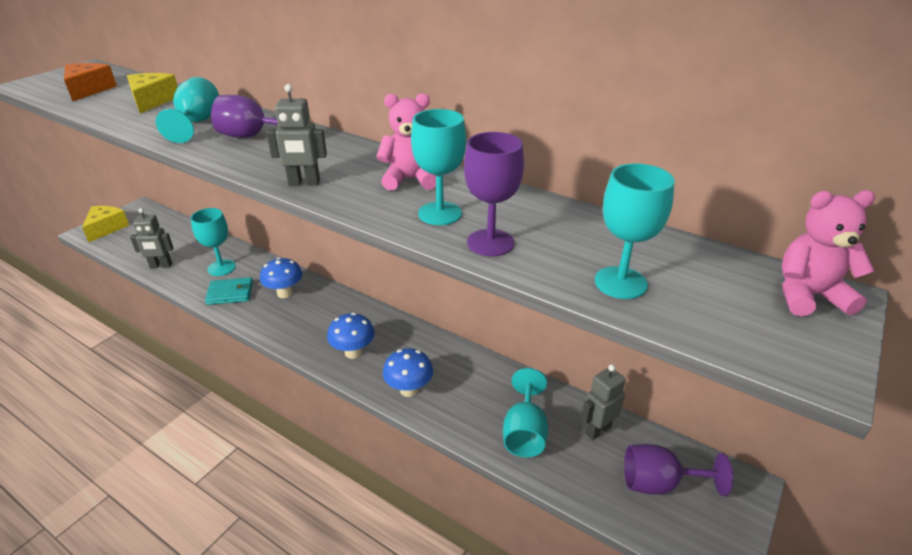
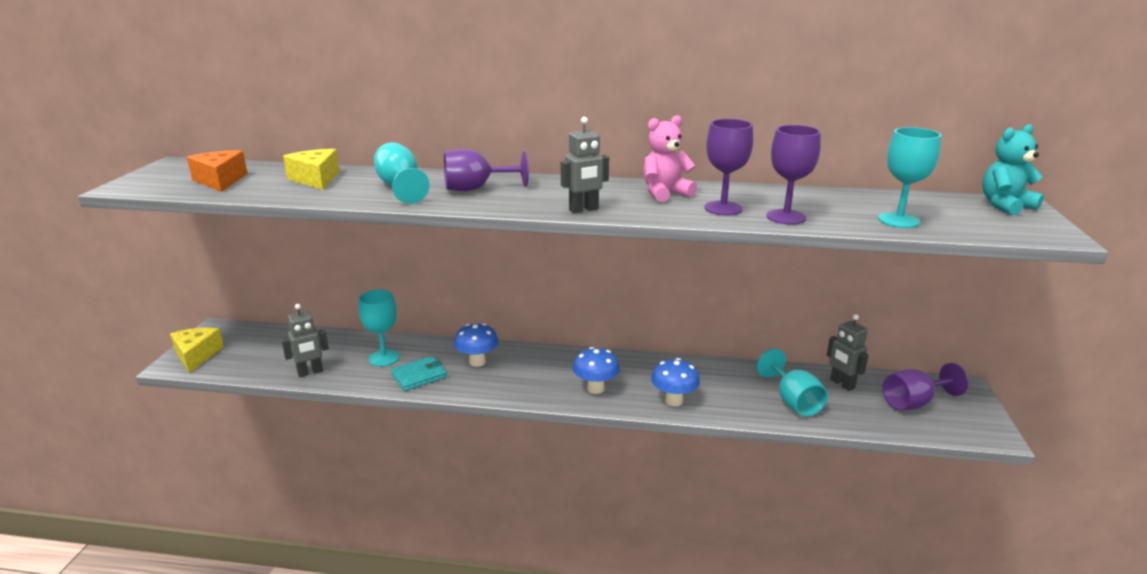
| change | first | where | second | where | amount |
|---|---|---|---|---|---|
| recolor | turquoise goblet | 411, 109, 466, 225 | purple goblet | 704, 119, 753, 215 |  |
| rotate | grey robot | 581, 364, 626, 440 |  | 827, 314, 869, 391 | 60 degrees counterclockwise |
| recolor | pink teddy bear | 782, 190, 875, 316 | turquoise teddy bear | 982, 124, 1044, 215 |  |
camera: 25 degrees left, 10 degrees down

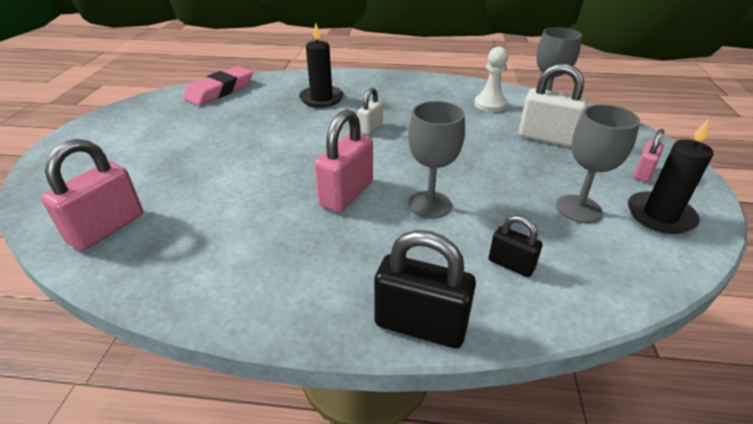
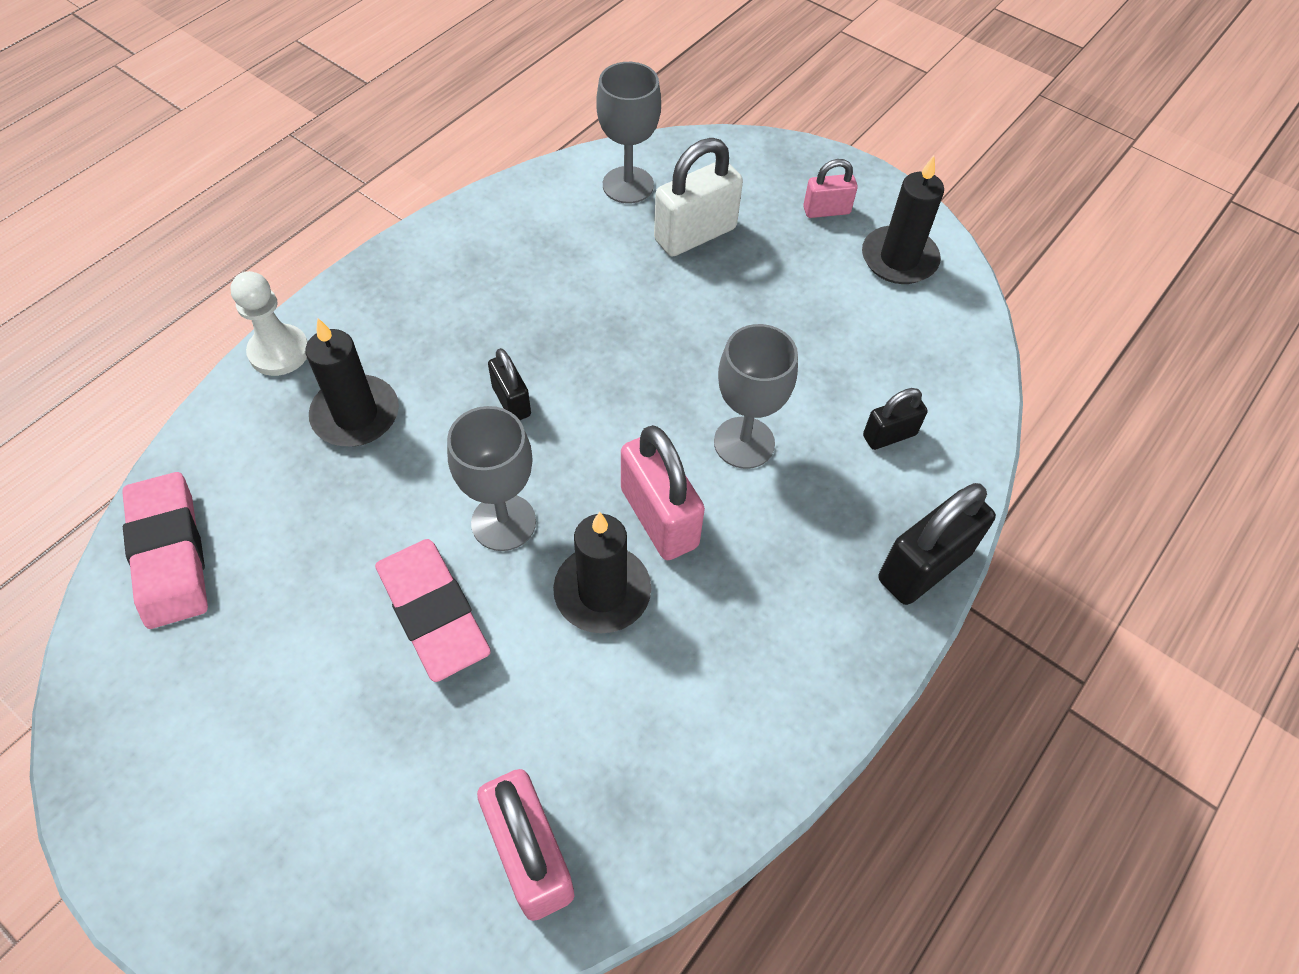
| change | first | where | second | where | amount |
|---|---|---|---|---|---|
| recolor | white padlock | 358, 88, 383, 135 | black padlock | 488, 348, 531, 420 |  |
| move | white pawn | 474, 47, 508, 112 |  | 230, 271, 308, 376 |  |
| move | grey goblet | 556, 104, 640, 223 |  | 447, 406, 536, 551 |  |
| rotate | pink padlock | 633, 129, 664, 182 |  | 803, 159, 858, 218 | 75 degrees counterclockwise |
| insert |  |  | pink eraser | 375, 539, 491, 682 |  |
| insert |  |  | black candle | 553, 512, 651, 633 |  |
camera: 60 degrees left, 20 degrees up

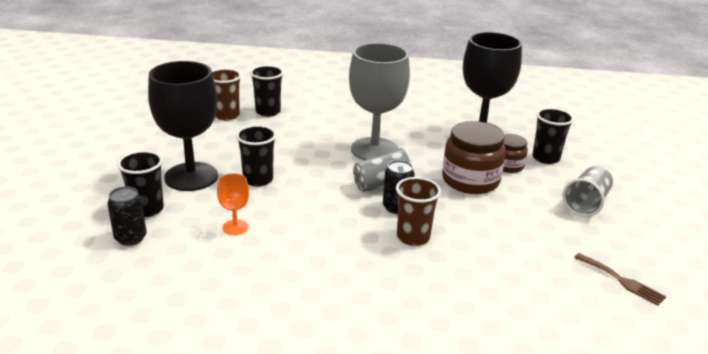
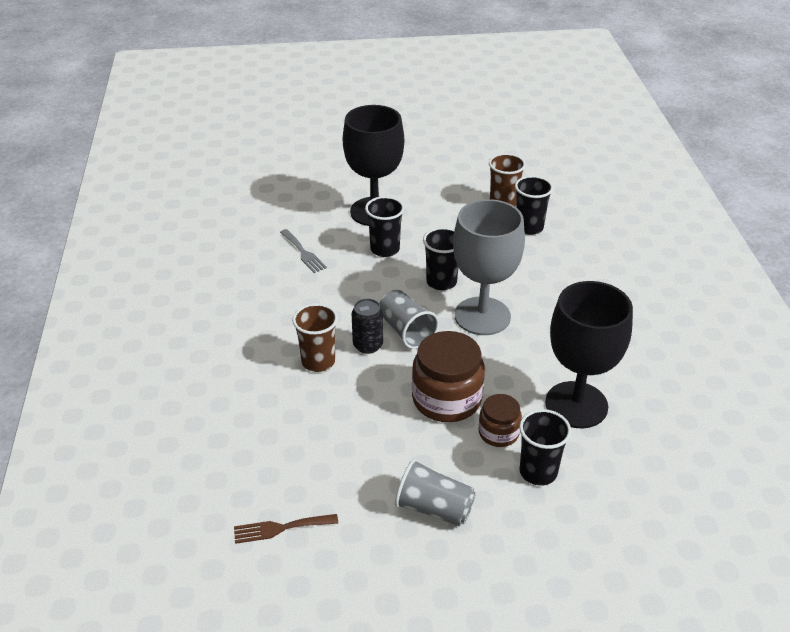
| change | first | where | second | where | amount |
|---|---|---|---|---|---|
| delete | black can | 107, 187, 147, 246 |  |  |  |
| move | black cup | 117, 151, 164, 217 |  | 423, 227, 458, 290 |  |
| replace | orange goblet | 217, 173, 249, 235 | grey fork | 280, 229, 327, 273 |  |
| rotate | brown fork | 574, 253, 666, 306 |  | 234, 514, 338, 544 | 45 degrees clockwise |
camera: 80 degrees right, 10 degrees up

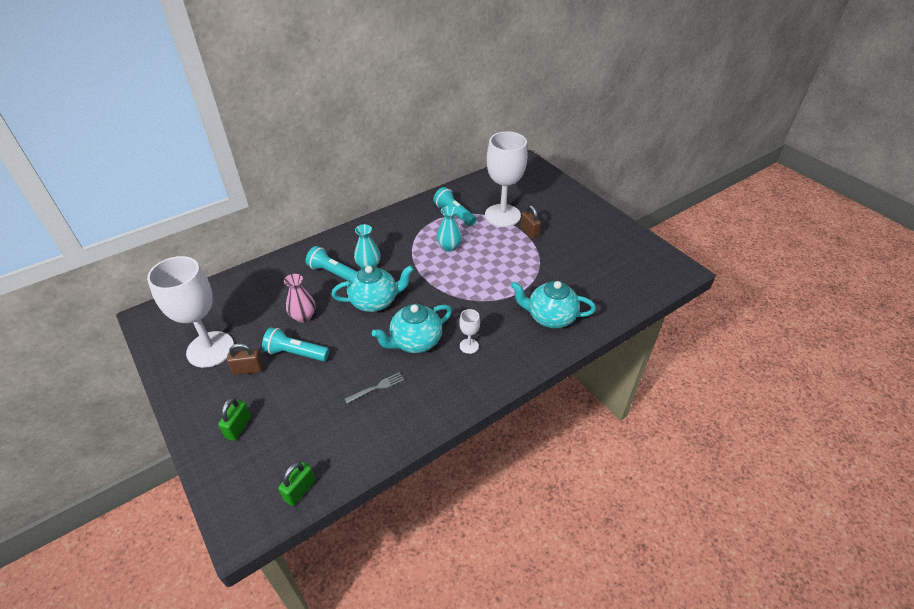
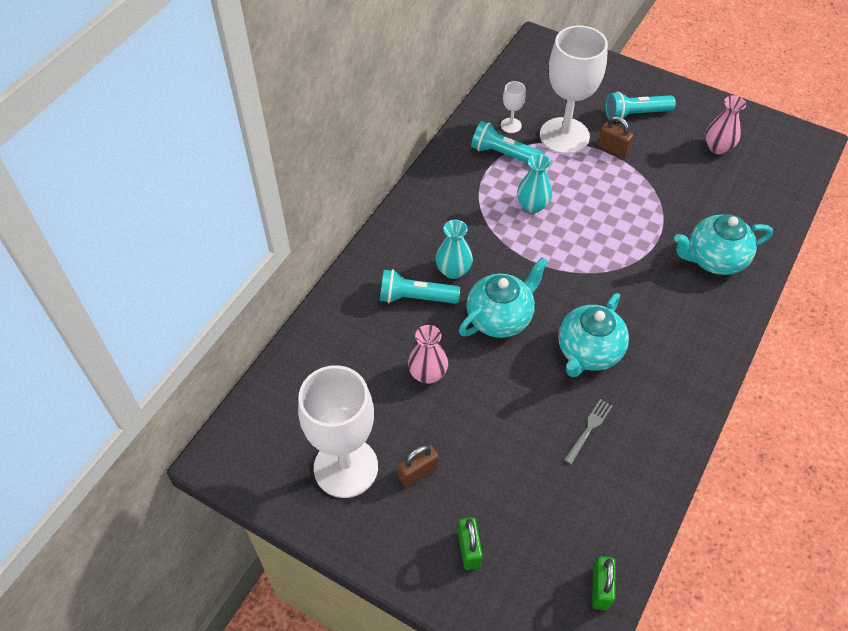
| change | first | where | second | where | amount |
|---|---|---|---|---|---|
| move | turquoise flashlight | 262, 327, 330, 361 |  | 605, 92, 676, 122 |  |
| move | white goblet | 459, 309, 480, 354 |  | 501, 81, 526, 133 |  |
| insert |  |  | pink vase | 705, 95, 746, 155 |  |
camera: 25 degrees left, 10 degrees up

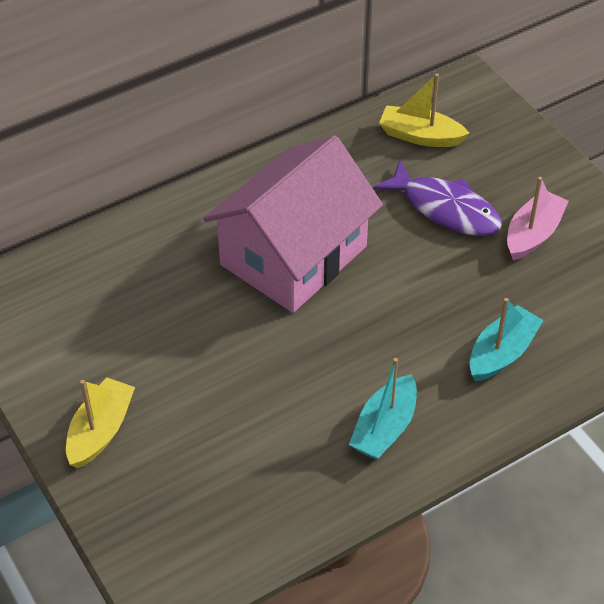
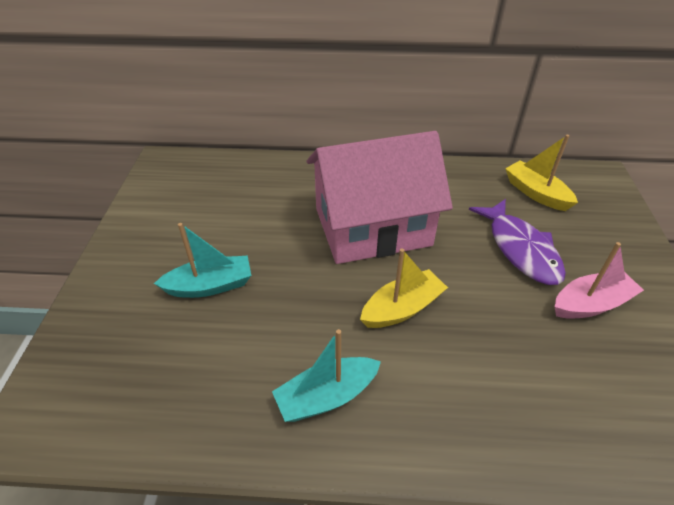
| change | first | where | second | where | amount |
|---|---|---|---|---|---|
| move | yellow boat | 66, 377, 135, 468 |  | 360, 248, 448, 328 |  |
| move | turquoise boat | 470, 298, 544, 381 |  | 154, 223, 251, 298 |  |
camera: 35 degrees right, 5 degrees down

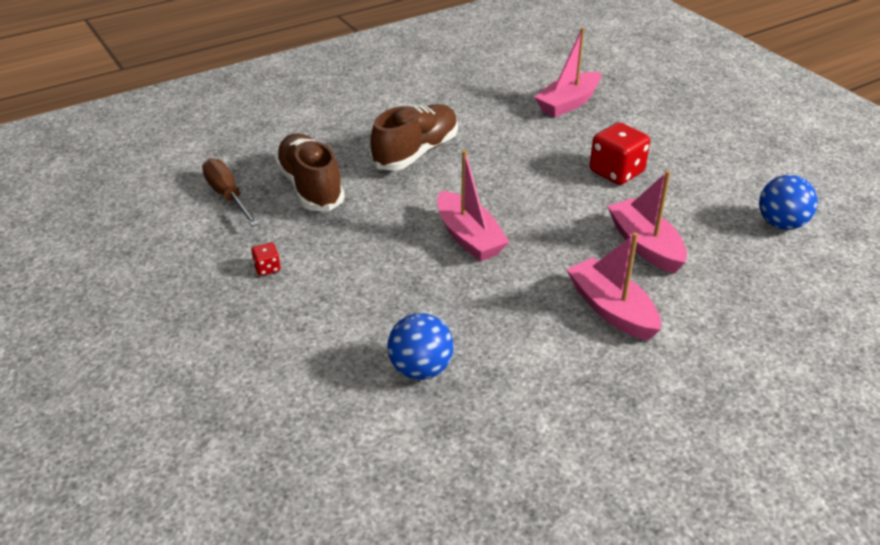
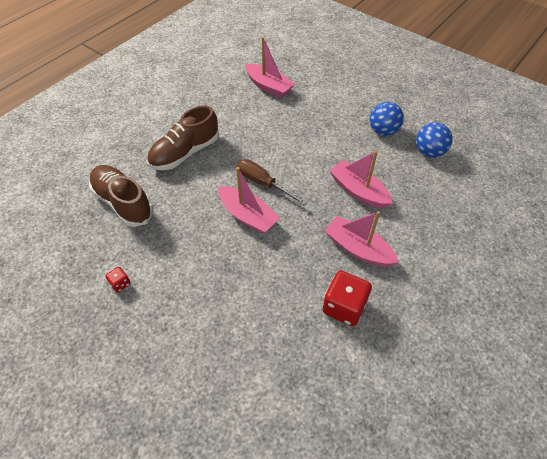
| change | first | where | second | where | amount |
|---|---|---|---|---|---|
| move | brown screwdriver | 202, 158, 259, 227 |  | 237, 159, 307, 205 |  |
| rotate | brown shoe | 370, 104, 458, 171 |  | 147, 105, 219, 170 | 150 degrees counterclockwise |
| move | blue ball | 387, 313, 454, 380 |  | 370, 102, 404, 136 |  |
| rotate | pink boat | 534, 27, 601, 117 |  | 245, 37, 295, 98 | 75 degrees counterclockwise |
| move | red dice | 590, 122, 650, 185 |  | 322, 271, 372, 326 |  |
camera: 20 degrees left, 15 degrees up

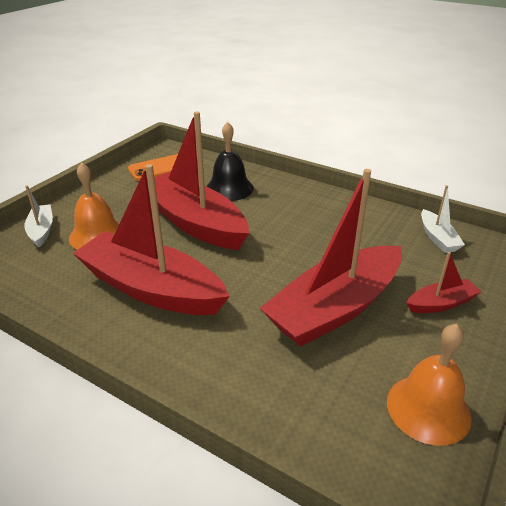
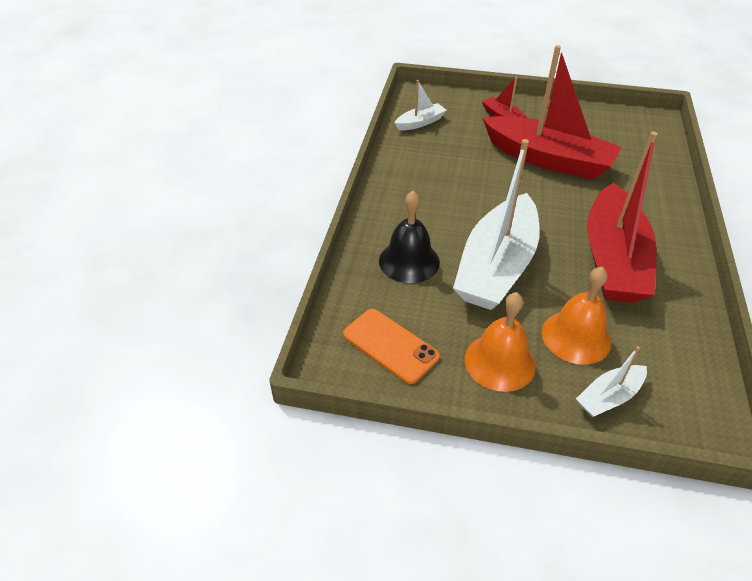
| change | first | where | second | where | amount |
|---|---|---|---|---|---|
| recolor | red boat | 154, 111, 249, 250 | white boat | 453, 139, 540, 310 |  |
| move | orange bell | 387, 324, 472, 446 |  | 465, 292, 536, 392 |  |
camera: 110 degrees left, 10 degrees up

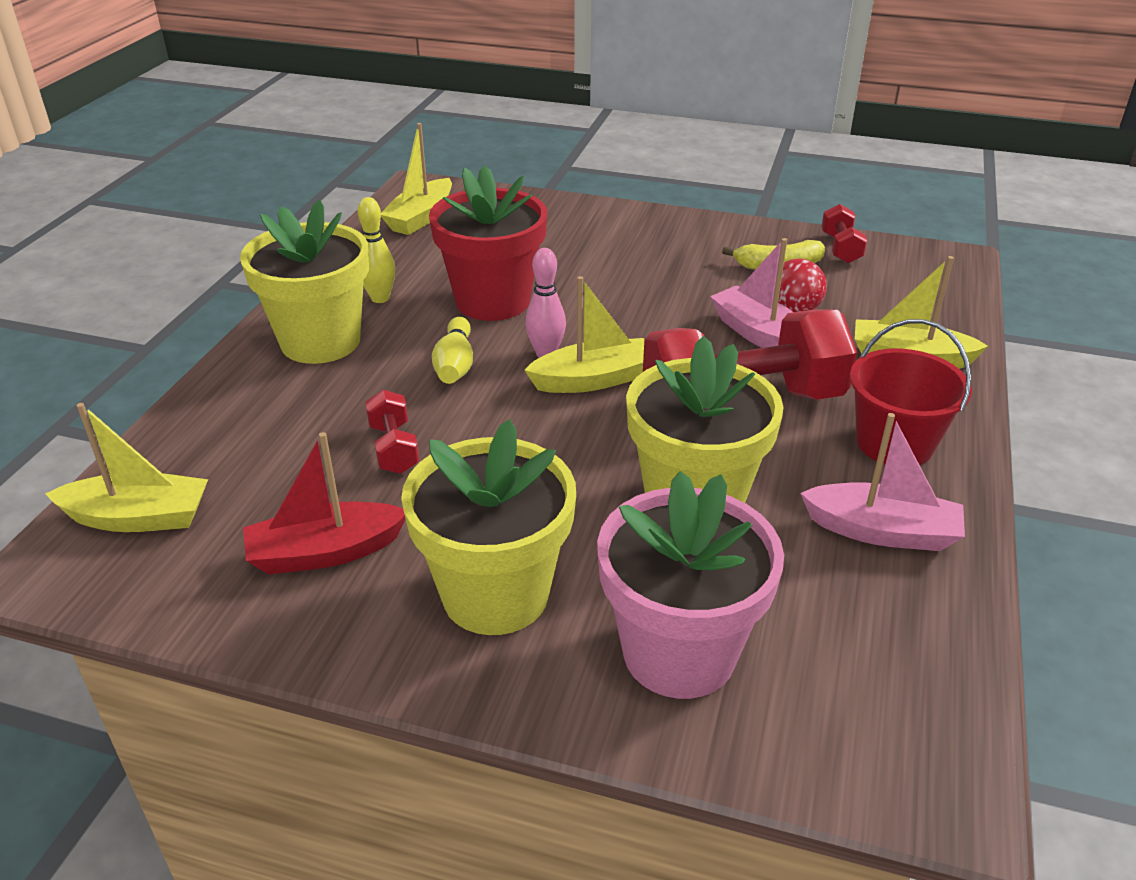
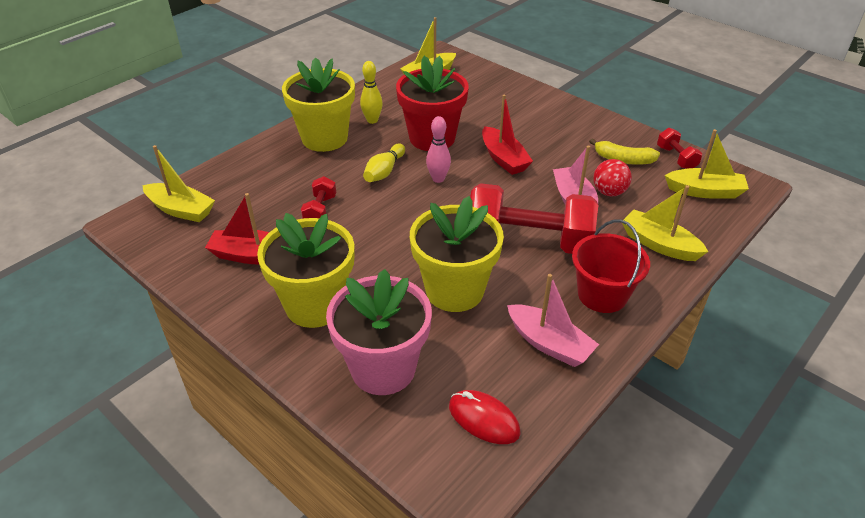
| change | first | where | second | where | amount |
|---|---|---|---|---|---|
| move | yellow boat | 525, 276, 644, 393 |  | 665, 129, 749, 199 |  |
| rotate | red dumbbell | 821, 204, 867, 264 |  | 657, 128, 702, 169 | 45 degrees counterclockwise |
| insert |  |  | red mouse | 449, 390, 521, 444 |  |
| insert |  |  | red boat | 482, 94, 533, 175 |  |
camera: 25 degrees right, 5 degrees up

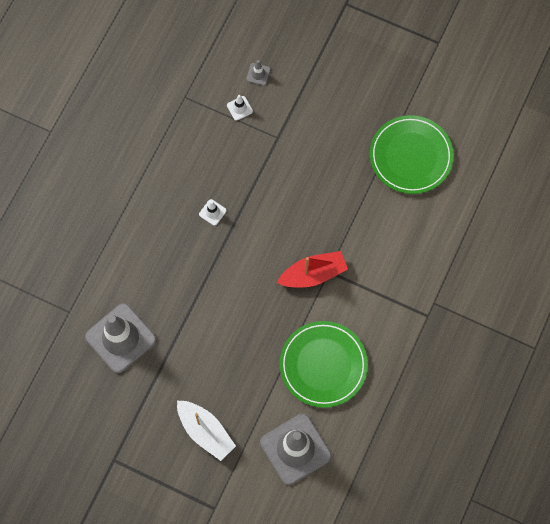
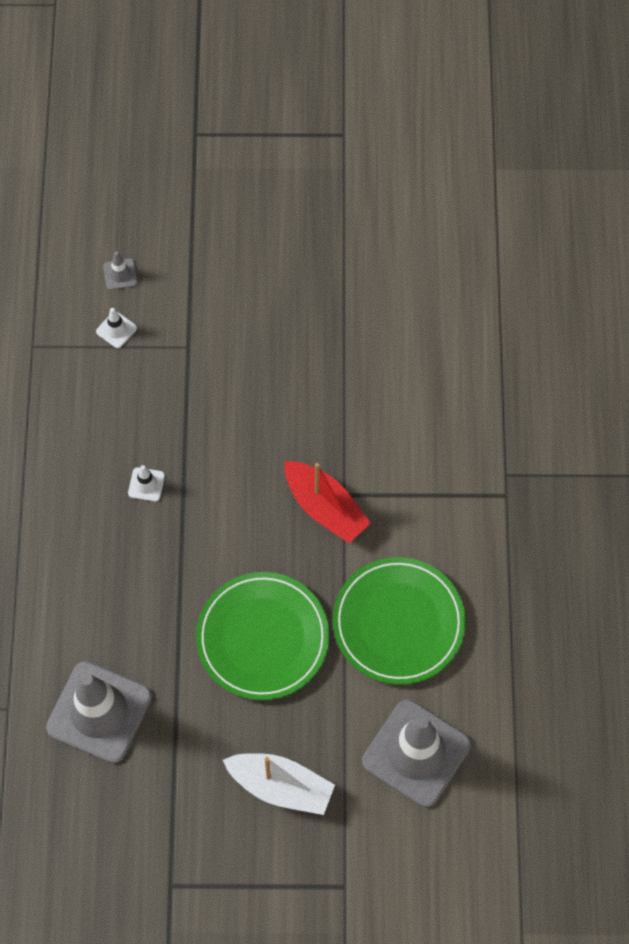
| change | first | where | second | where | amount |
|---|---|---|---|---|---|
| rotate | red boat | 277, 251, 348, 288 |  | 284, 461, 371, 543 | 90 degrees clockwise |
| move | green plate | 370, 115, 454, 194 |  | 196, 572, 329, 700 |  |
camera: 25 degrees left, 5 degrees down

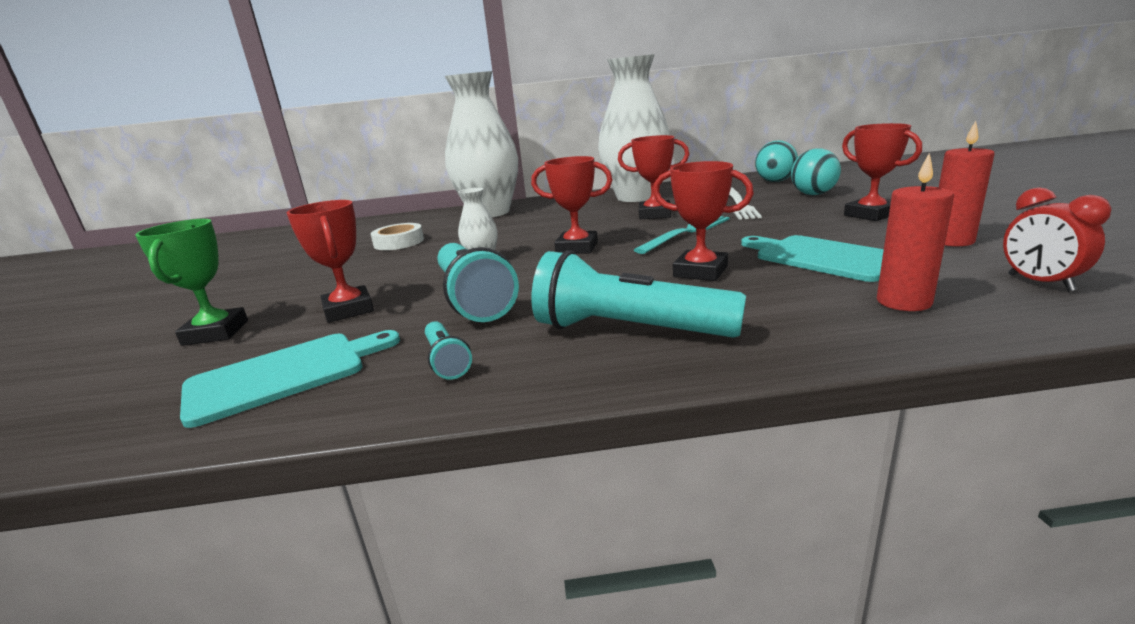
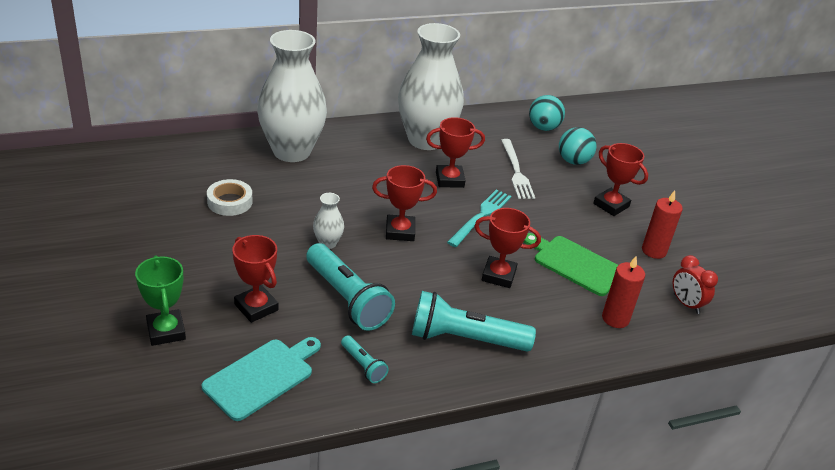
| change | first | where | second | where | amount |
|---|---|---|---|---|---|
| recolor | turquoise cutting board | 741, 235, 884, 282 | green cutting board | 524, 233, 618, 296 |  |
camera: 20 degrees left, 15 degrees up

